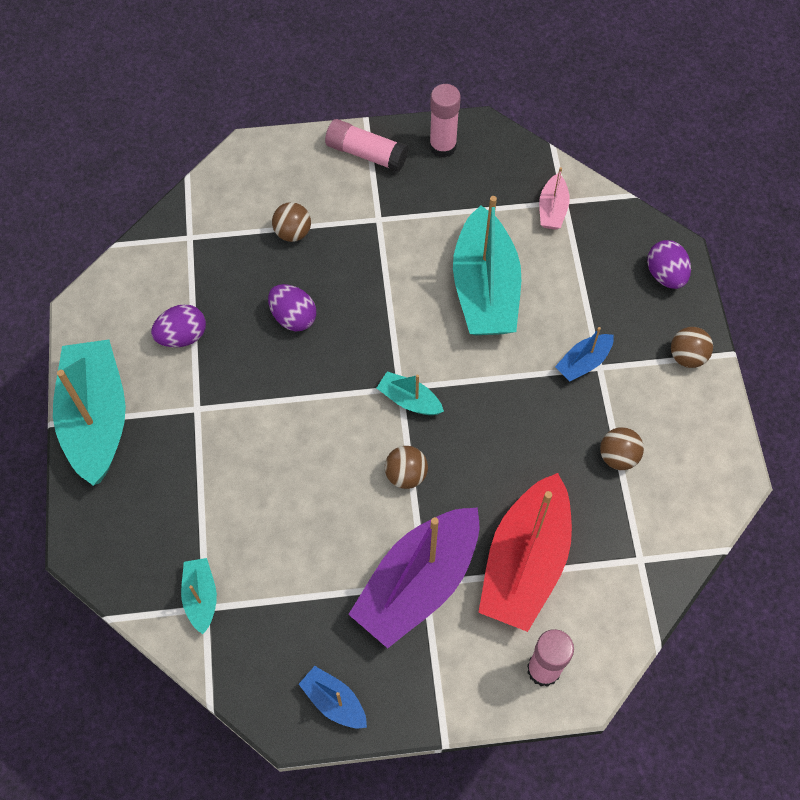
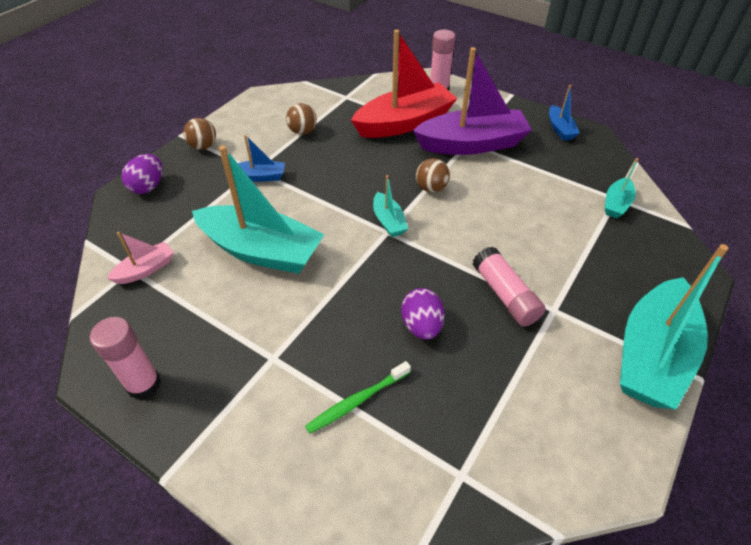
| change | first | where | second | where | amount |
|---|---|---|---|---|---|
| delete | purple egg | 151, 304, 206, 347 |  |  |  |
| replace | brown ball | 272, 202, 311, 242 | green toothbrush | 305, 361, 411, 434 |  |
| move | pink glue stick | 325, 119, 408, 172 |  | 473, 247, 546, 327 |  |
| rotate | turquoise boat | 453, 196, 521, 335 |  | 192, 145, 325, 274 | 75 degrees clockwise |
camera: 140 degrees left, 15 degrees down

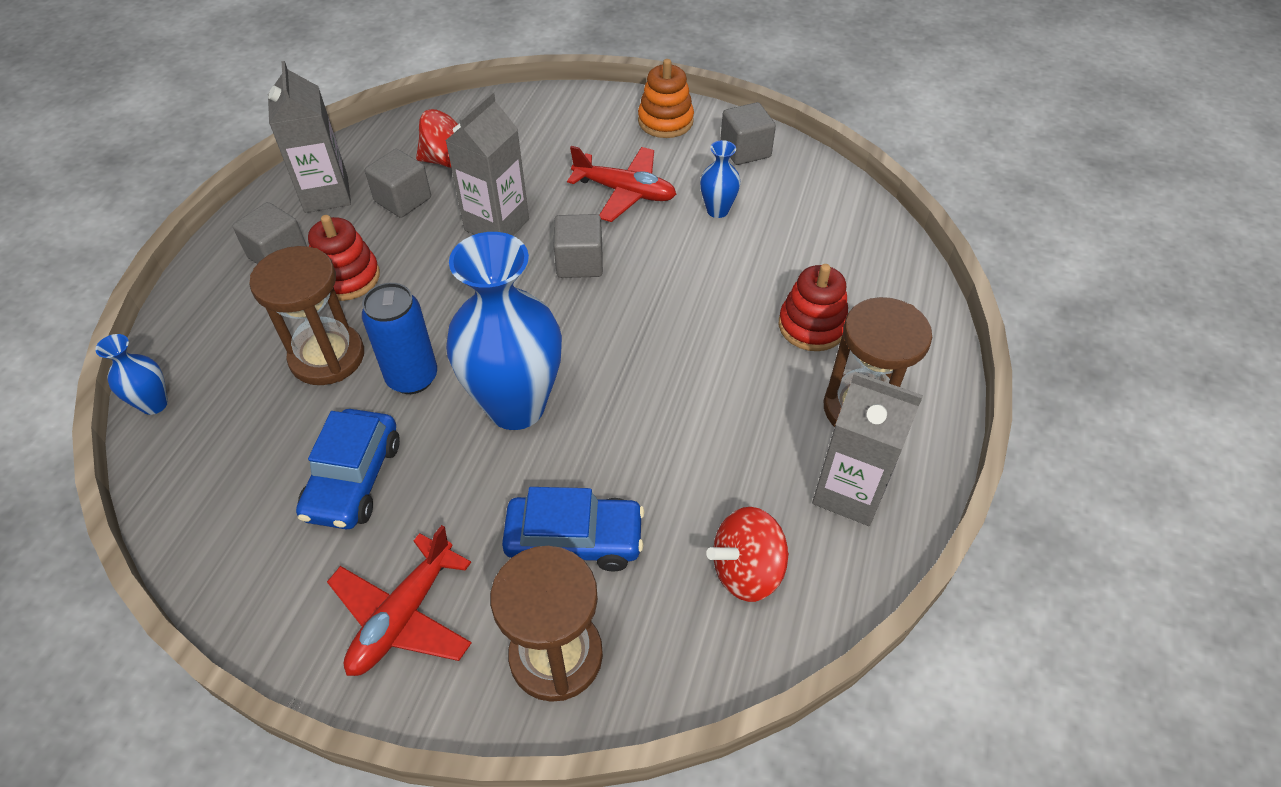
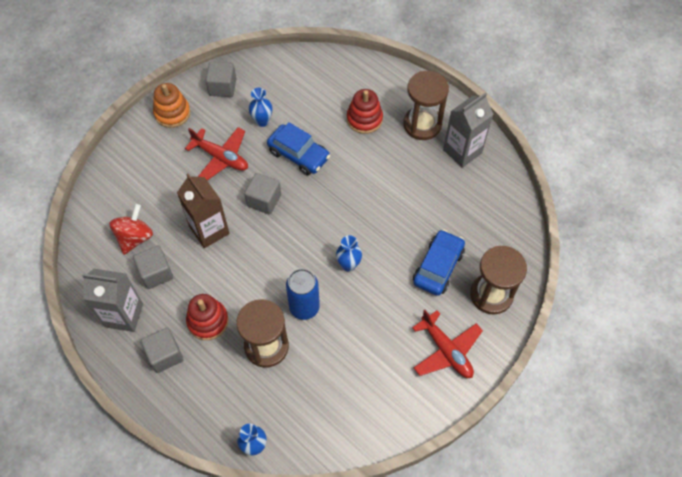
| change | first | where | second | where | amount |
|---|---|---|---|---|---|
| move | blue car | 296, 409, 400, 529 |  | 267, 122, 330, 175 |  |
| recolor | grey carton | 445, 91, 529, 235 | brown carton | 177, 174, 230, 248 |  |
| resize | blue vase | 446, 232, 562, 430 |  | 336, 235, 362, 272 | x0.44 |
| rotate | red plane | 567, 146, 676, 222 |  | 185, 127, 248, 180 | 75 degrees clockwise |
| delete | red spinning top | 706, 507, 789, 602 |  |  |  |
camera: 65 degrees left, 10 degrees up

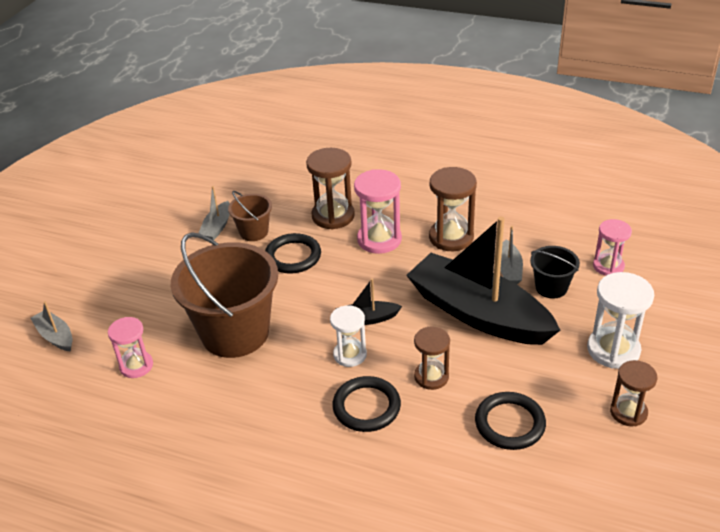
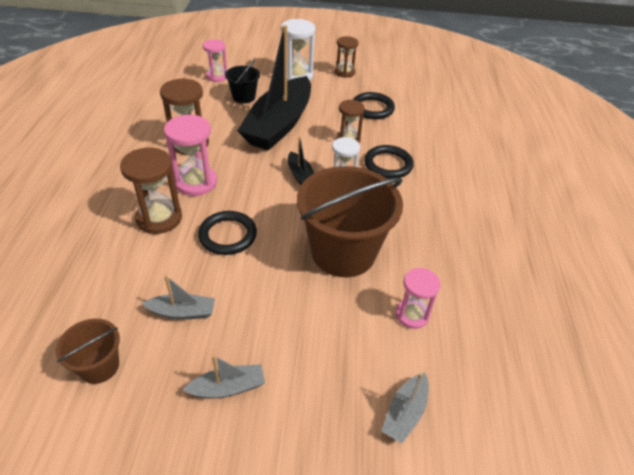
| change | first | where | second | where | amount |
|---|---|---|---|---|---|
| move | brown bucket | 228, 191, 272, 241 |  | 56, 319, 120, 384 |  |
| move | grey boat | 500, 226, 523, 284 |  | 183, 355, 265, 398 |  |
camera: 110 degrees left, 5 degrees up

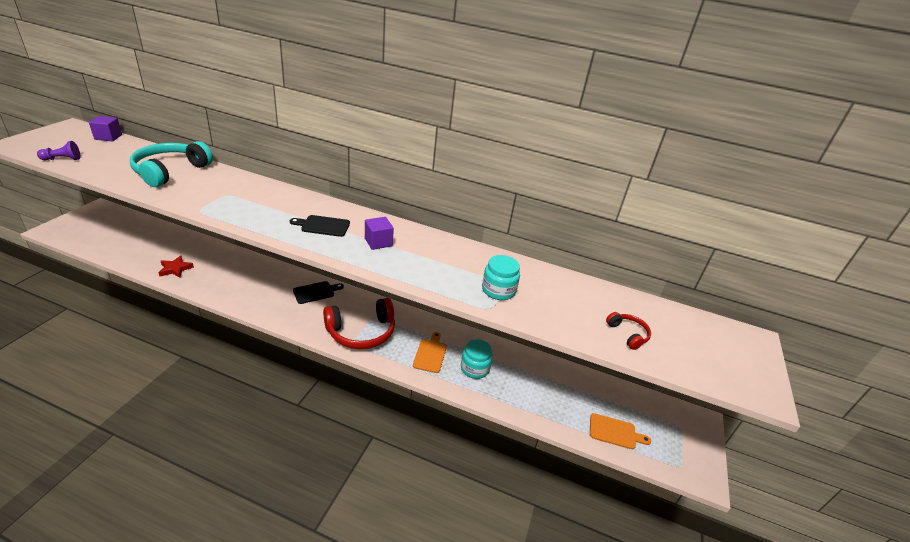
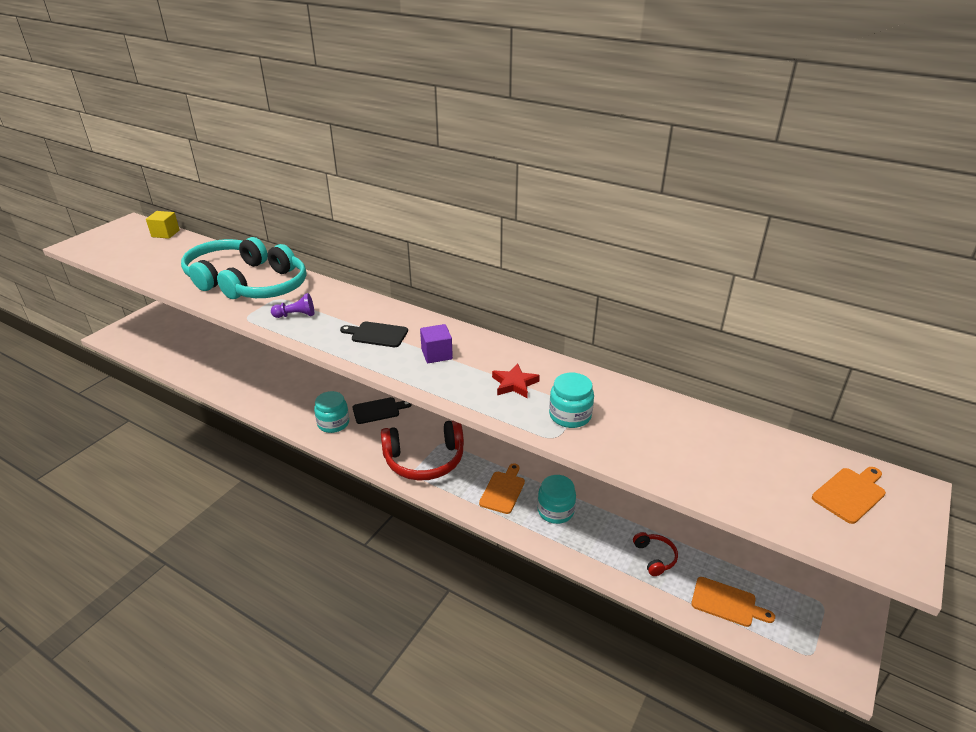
| change | first | where | second | where | amount |
|---|---|---|---|---|---|
| move | purple pawn | 37, 141, 80, 160 |  | 271, 293, 314, 318 |  |
| recolor | purple cube | 89, 116, 122, 142 | yellow cube | 146, 211, 180, 239 |  |
| move | red star | 158, 256, 194, 278 |  | 492, 363, 540, 398 |  |
| move | red headphones | 606, 312, 651, 350 |  | 633, 532, 678, 576 |  |
| insert |  |  | turquoise headphones | 217, 244, 306, 299 |  |
| insert |  |  | turquoise jar | 314, 391, 349, 433 |  |
| insert |  |  | orange cutting board | 812, 467, 886, 524 |  |
camera: 15 degrees right, 0 degrees up

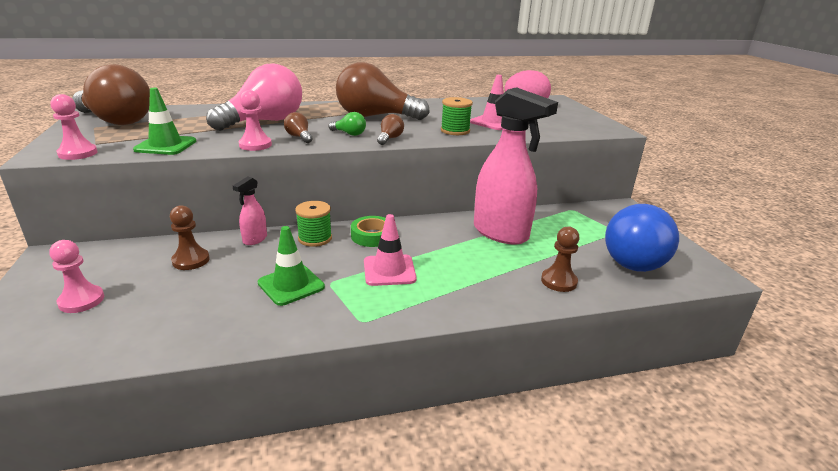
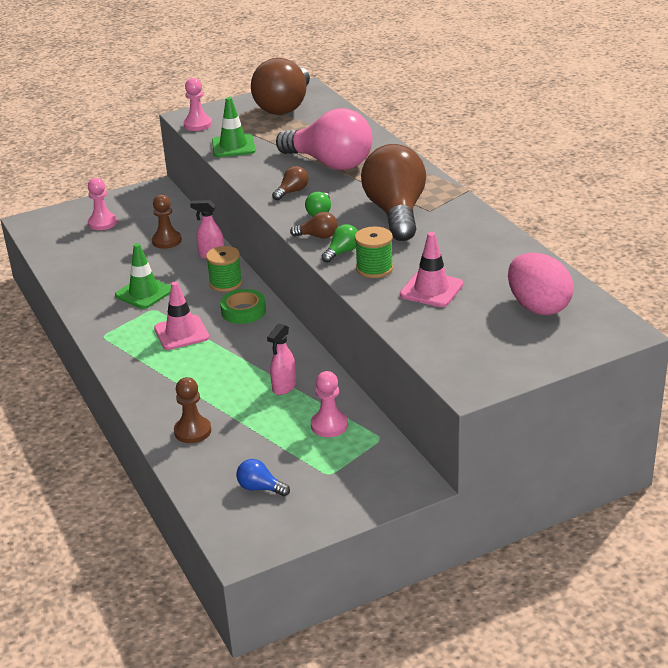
| change | first | where | second | where | amount |
|---|---|---|---|---|---|
| move | pink pawn | 239, 90, 272, 151 |  | 311, 371, 348, 437 |  |
| resize | pink spray bottle | 474, 87, 558, 245 |  | 267, 324, 296, 395 | x0.44 |
| resize | blue light bulb | 605, 204, 679, 272 |  | 236, 459, 290, 496 | x0.40 |
| insert |  |  | green light bulb | 321, 224, 358, 263 |  |
camera: 80 degrees right, 5 degrees up

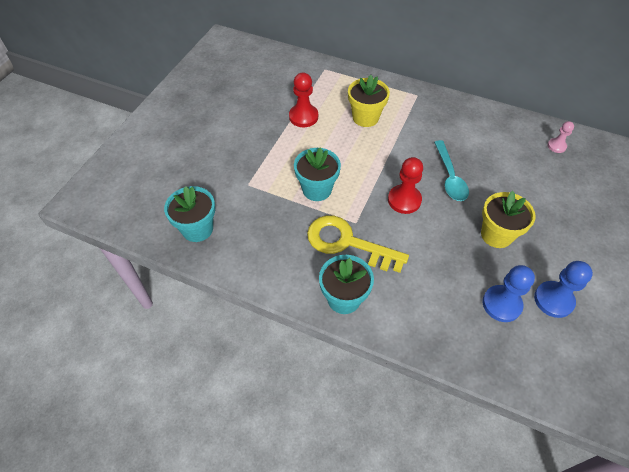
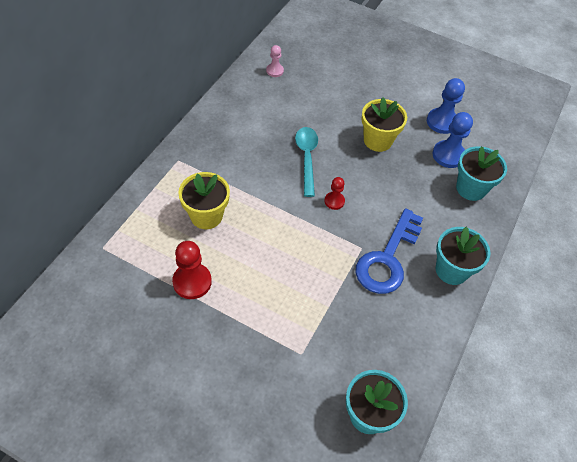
| change | first | where | second | where | amount |
|---|---|---|---|---|---|
| move | turquoise flower pot | 294, 147, 341, 201 |  | 456, 146, 507, 201 |  |
| recolor | yellow key | 307, 215, 409, 273 | blue key | 355, 208, 423, 294 |  |
| resize | red pawn | 388, 157, 423, 214 |  | 324, 177, 345, 210 | x0.59 |
| rotate | turquoise spoon | 434, 140, 469, 201 |  | 295, 127, 318, 197 | 90 degrees counterclockwise |
camera: 90 degrees left, 0 degrees up

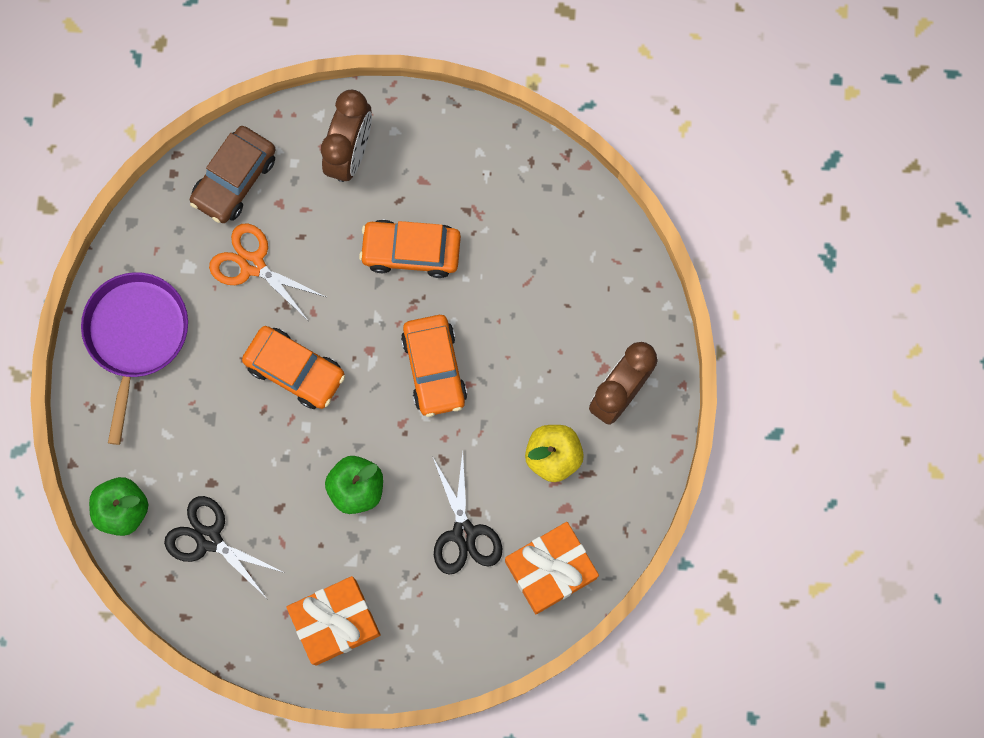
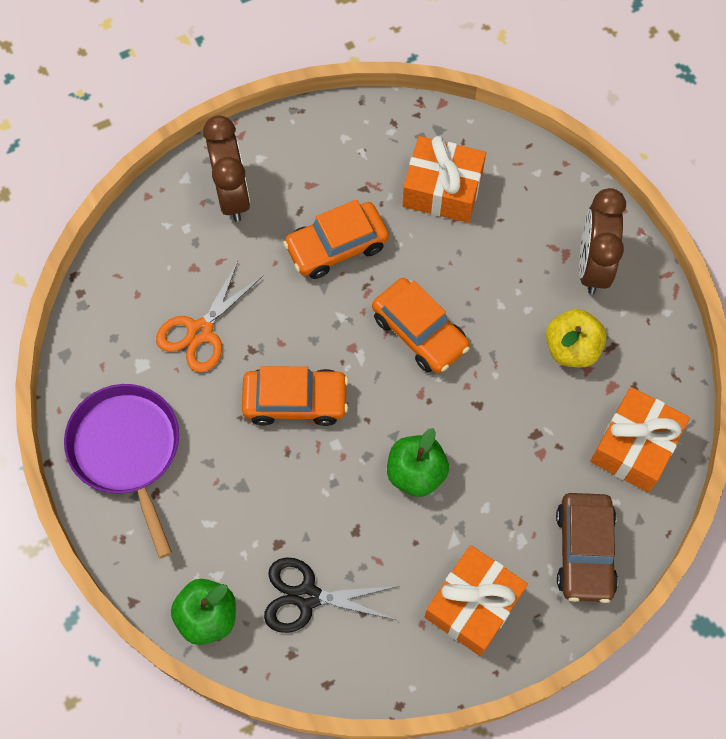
| change | first | where | second | where | amount |
|---|---|---|---|---|---|
| move | brown car | 190, 126, 276, 223 |  | 556, 493, 618, 603 |  |
| rotate | orange scissors | 209, 224, 326, 320 |  | 156, 261, 263, 373 | 60 degrees counterclockwise |
| delete | black scissors | 433, 451, 503, 575 |  |  |  |
| insert |  |  | orange gift | 402, 136, 486, 223 |  |
camera: 30 degrees left, 10 degrees down

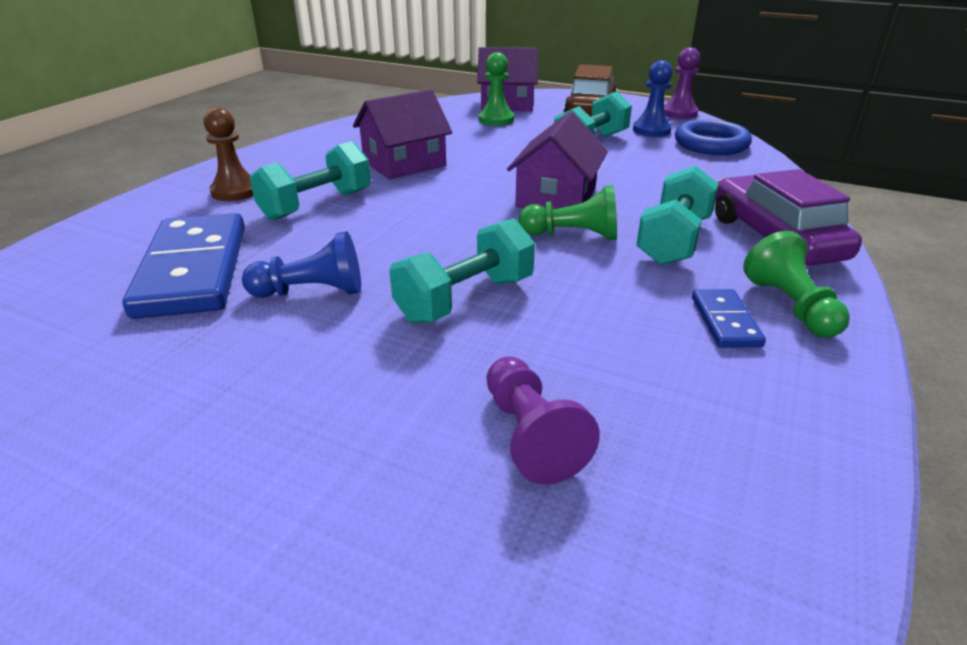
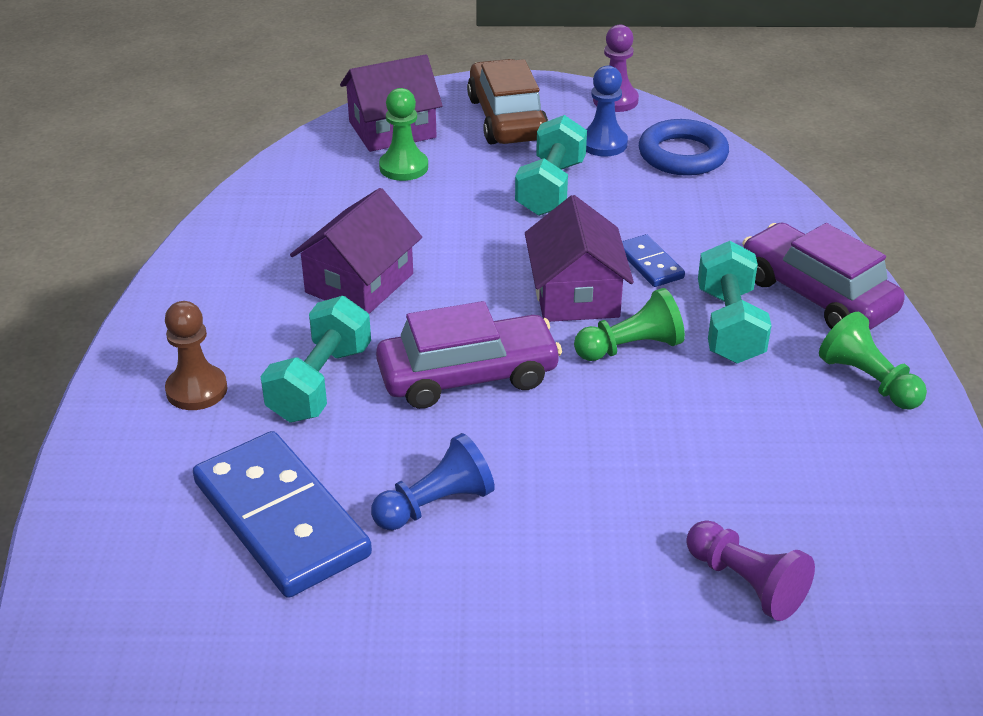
| change | first | where | second | where | amount |
|---|---|---|---|---|---|
| delete | turquoise dumbbell | 389, 218, 535, 323 |  |  |  |
| move | blue domino | 692, 289, 766, 348 |  | 622, 234, 685, 287 |  |
| insert |  |  | purple car | 376, 301, 562, 409 |  |
camera: 25 degrees left, 5 degrees up

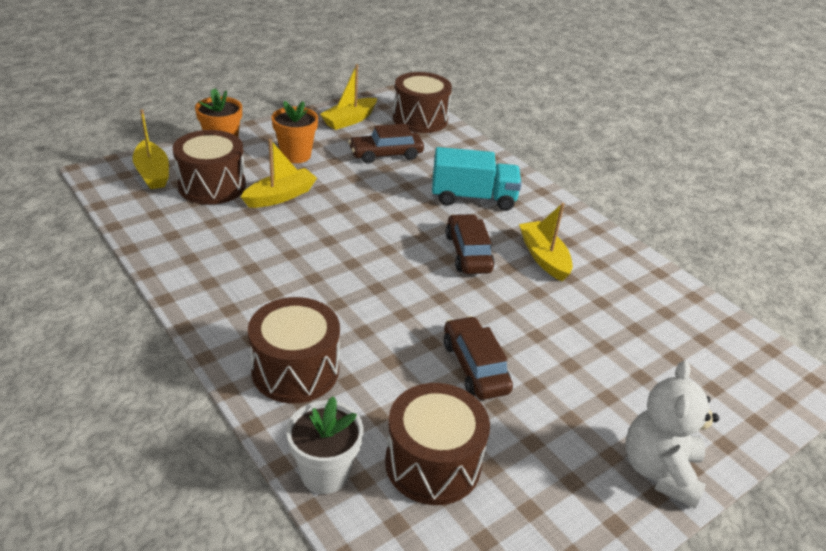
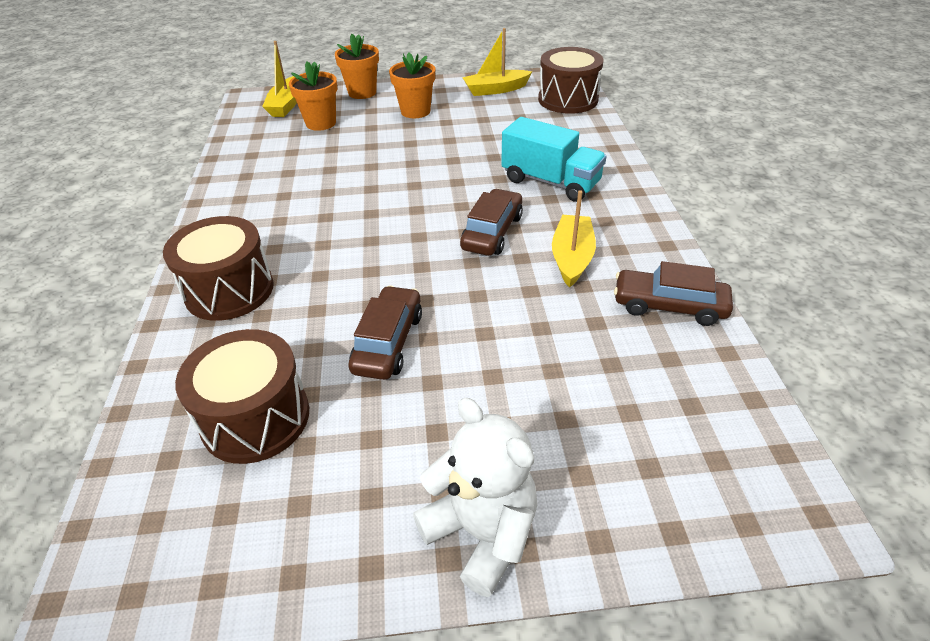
| change | first | where | second | where | amount |
|---|---|---|---|---|---|
| replace | brown drum | 173, 130, 246, 205 | orange flower pot | 289, 61, 338, 131 |  |
| delete | yellow boat | 241, 139, 317, 208 |  |  |  |
| delete | white flower pot | 286, 396, 363, 494 |  |  |  |
| move | brown car | 348, 124, 424, 164 |  | 614, 261, 733, 326 |  |
| rotate | white teddy bear | 625, 360, 719, 509 |  | 413, 398, 538, 597 | 90 degrees clockwise |
camera: 35 degrees right, 5 degrees up

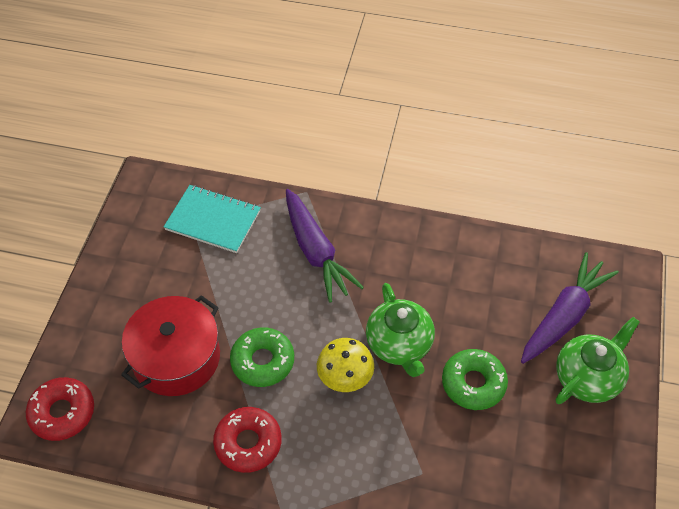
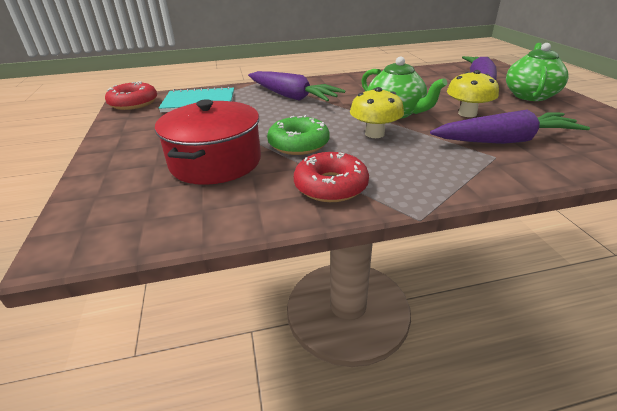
| change | first | where | second | where | amount |
|---|---|---|---|---|---|
| move | red donut | 26, 377, 94, 441 |  | 105, 81, 157, 110 |  |
| replace | green donut | 442, 349, 508, 410 | yellow mushroom | 447, 70, 499, 117 |  |
| insert |  |  | purple carrot | 430, 110, 590, 144 |  |
camera: 25 degrees left, 20 degrees down

